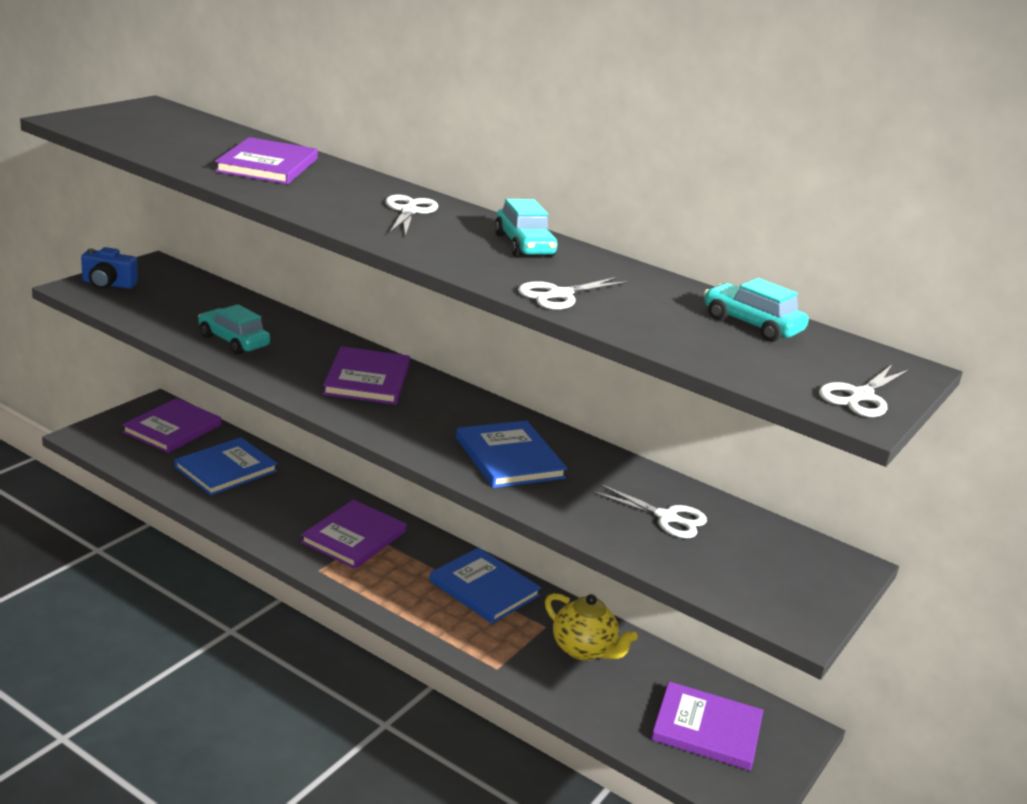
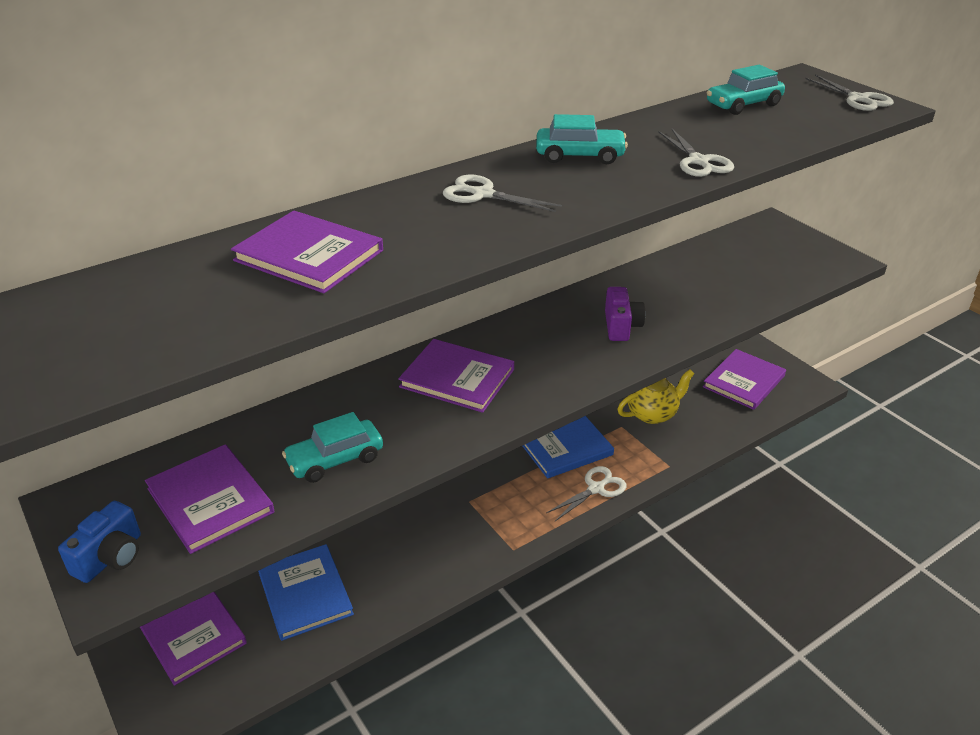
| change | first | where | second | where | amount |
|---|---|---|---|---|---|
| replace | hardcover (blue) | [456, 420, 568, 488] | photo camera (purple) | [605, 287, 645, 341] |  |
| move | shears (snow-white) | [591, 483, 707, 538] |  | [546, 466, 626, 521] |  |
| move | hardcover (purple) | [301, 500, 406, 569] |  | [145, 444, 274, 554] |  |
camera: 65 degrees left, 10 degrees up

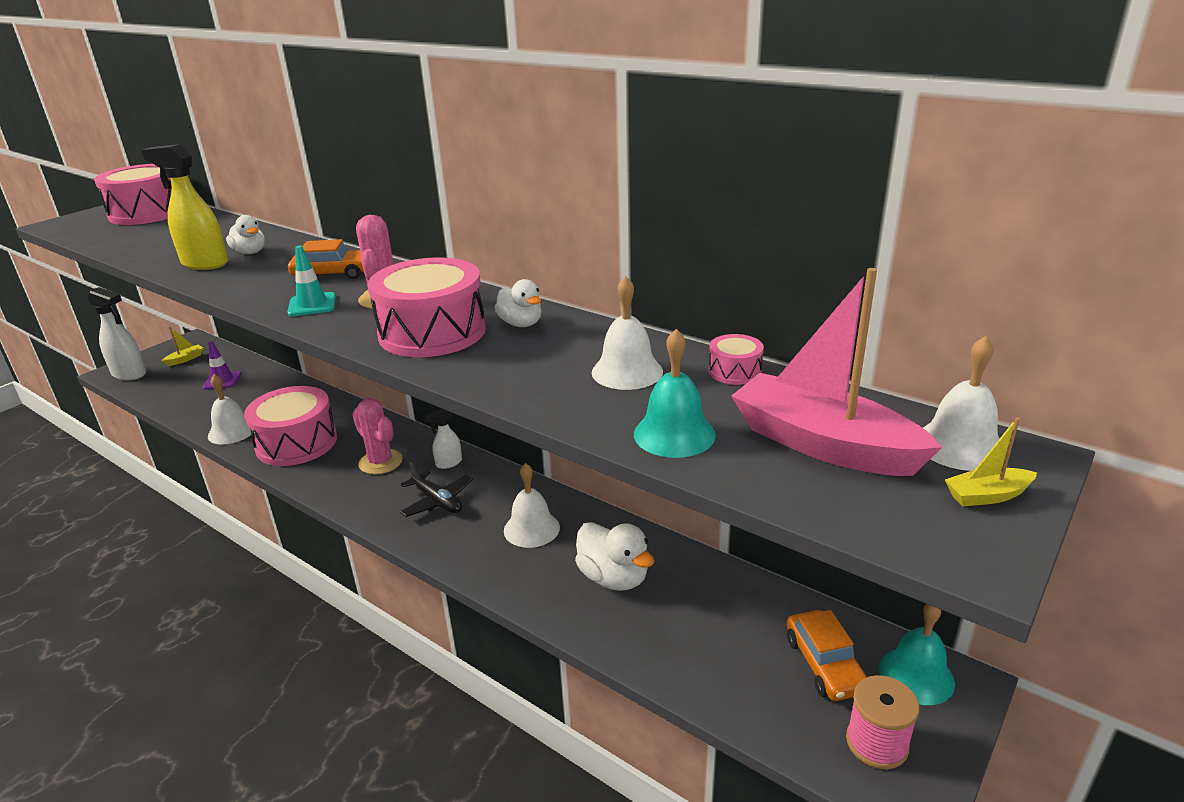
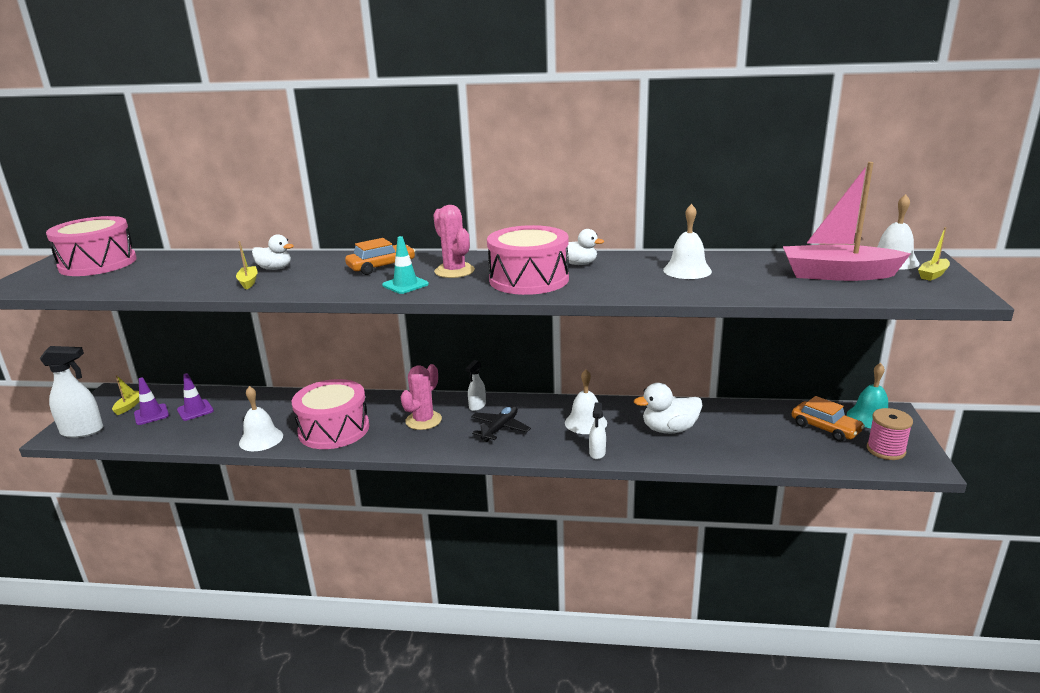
| change | first | where | second | where | amount |
|---|---|---|---|---|---|
| replace | spray bottle (golden) | [141, 144, 228, 270] | toy boat (golden) | [236, 241, 258, 289] |  |
| delete | bell (teal) | [634, 329, 716, 458] |  |  |  |
| delete | toy drum (pink) | [709, 334, 764, 385] |  |  |  |
| rotate | prickly plant (pink) | [352, 398, 403, 475] |  | [400, 364, 442, 430] | 75 degrees counterclockwise |
| rotate | aeroplane (black) | [400, 462, 473, 517] |  | [471, 405, 531, 442] | 75 degrees counterclockwise |
| rotate | toy duck (snow-white) | [575, 522, 654, 591] |  | [634, 383, 702, 434] | 150 degrees clockwise |
| insert |  |  | safety cone (purple) | [134, 377, 169, 425] |  |
| insert |  |  | spray bottle (snow-white) | [589, 402, 606, 459] |  |
camera: 30 degrees left, 5 degrees down

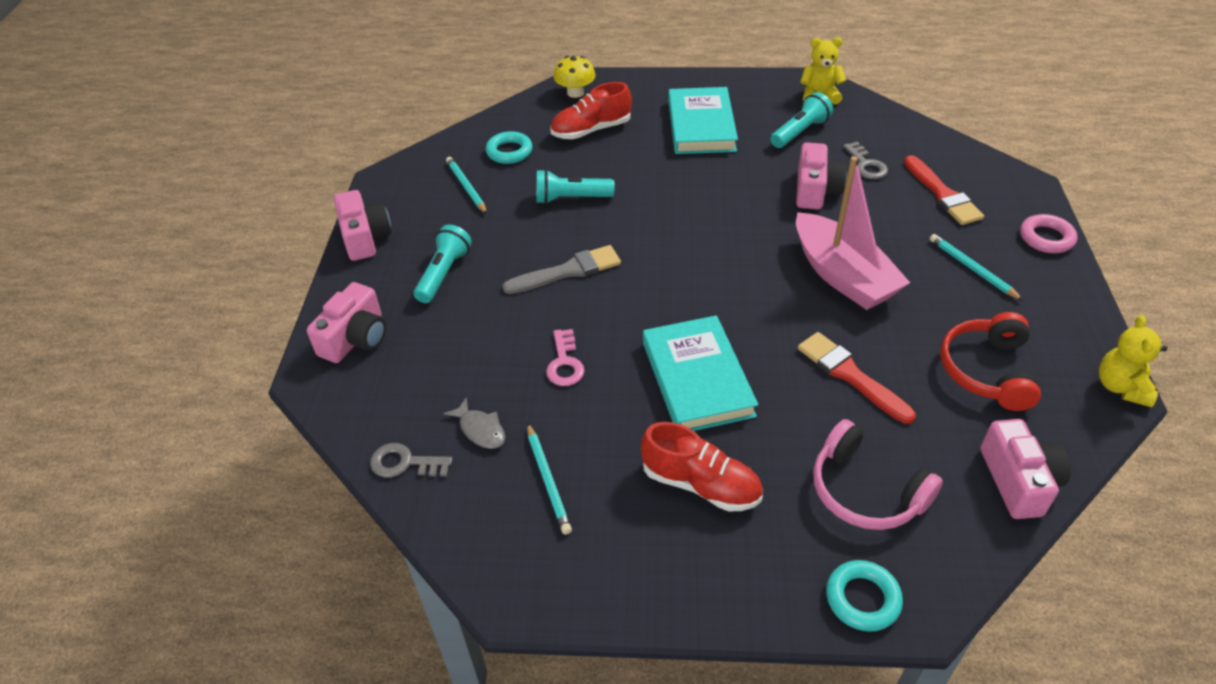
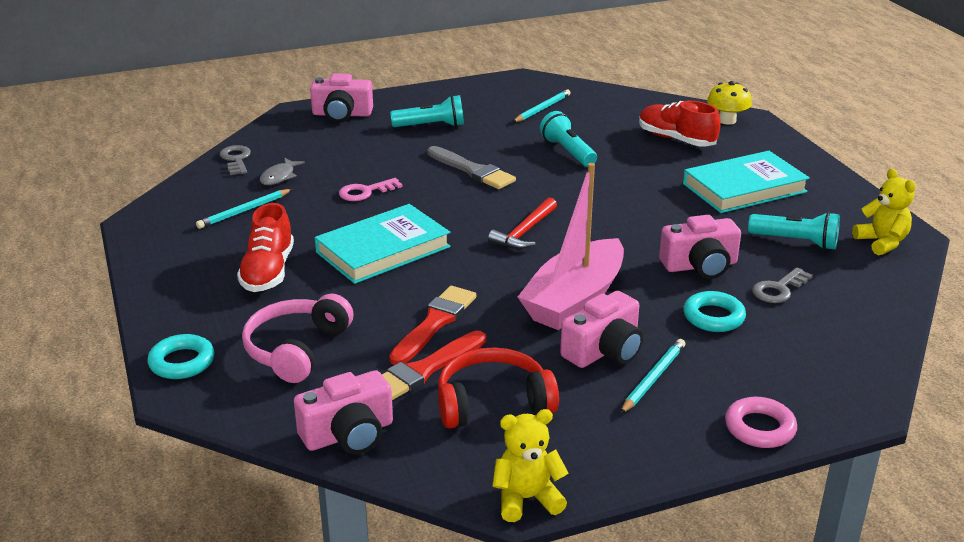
| change | first | where | second | where | amount |
|---|---|---|---|---|---|
| move | torus (teal) | [486, 131, 533, 164] |  | [683, 291, 746, 332] |  |
| move | paintbrush (scarlet) | [904, 155, 984, 225] |  | [382, 331, 486, 400] |  |
| move | photo camera (pink) | [334, 190, 392, 261] |  | [560, 291, 643, 368] |  |
| insert |  |  | claw hammer (scarlet) | [488, 197, 557, 249] |  |
camera: 65 degrees right, 15 degrees down

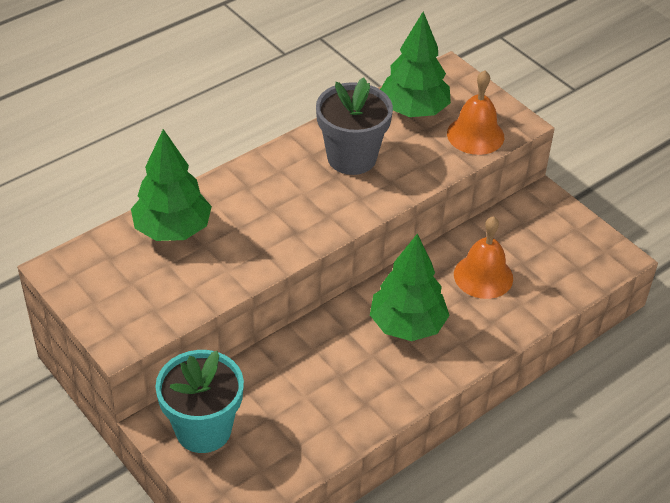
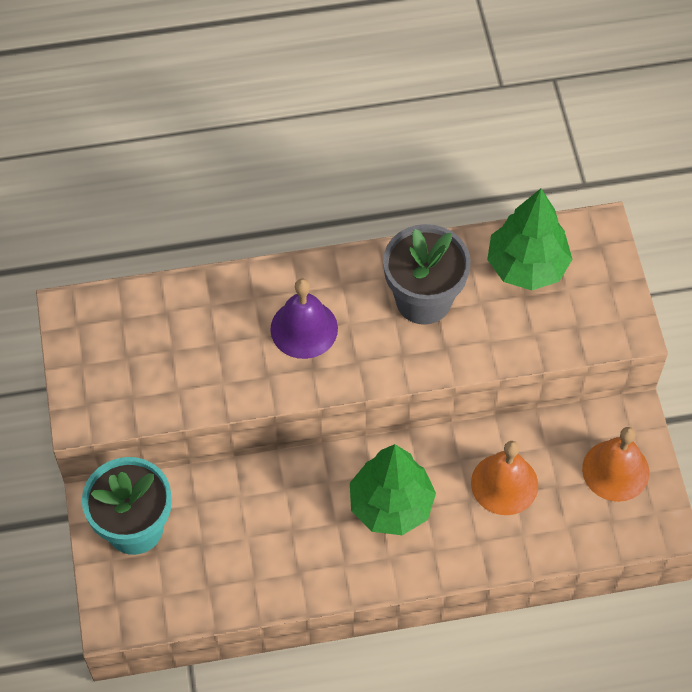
| change | first | where | second | where | amount |
|---|---|---|---|---|---|
| move | bell (orange-coloured) | [447, 70, 504, 155] |  | [582, 427, 649, 502] |  |
| delete | fir tree (emerald) | [131, 129, 212, 241] |  |  |  |
| insert |  |  | bell (purple) | [270, 279, 338, 359] |  |
camera: 30 degrees right, 15 degrees up

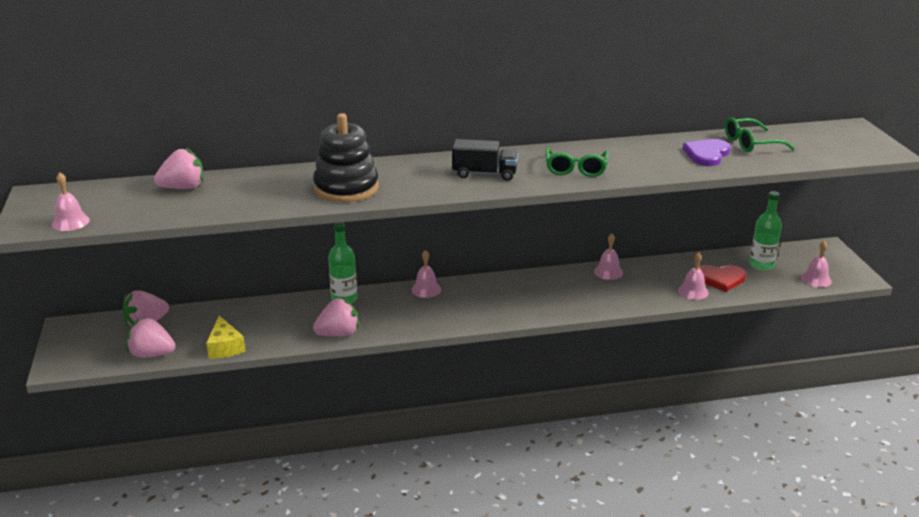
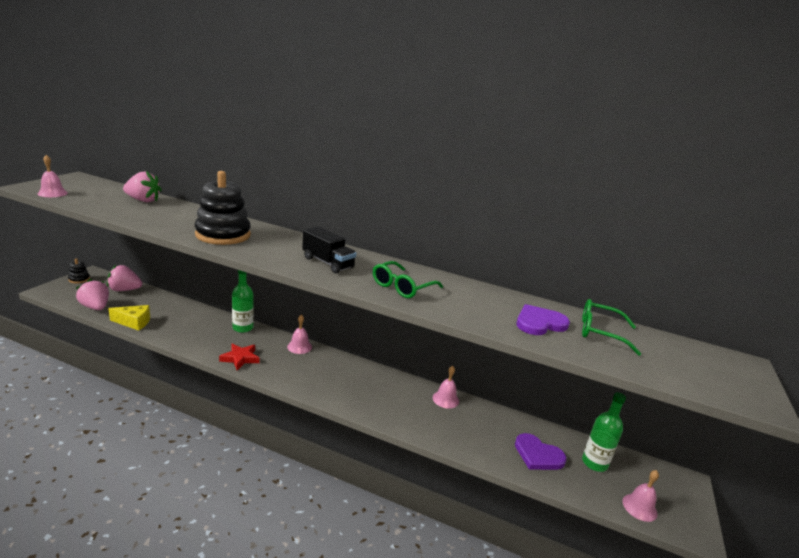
| change | first | where | second | where | amount |
|---|---|---|---|---|---|
| delete | bell (pink) | [678, 252, 708, 300] |  |  |  |
| recolor | heart (scarlet) | [698, 265, 746, 292] | heart (purple) | [515, 433, 567, 470] |  |
| delete | strawberry (pink) | [313, 297, 359, 336] |  |  |  |
| rotate | piece of cheese (golden) | [206, 316, 246, 359] |  | [108, 305, 150, 331] | 105 degrees counterclockwise |
| insert |  |  | ring stacker (black) | [68, 258, 90, 283] |  |
| insert |  |  | five-pointed star (scarlet) | [219, 344, 259, 370] |  |
camera: 30 degrees right, 5 degrees down

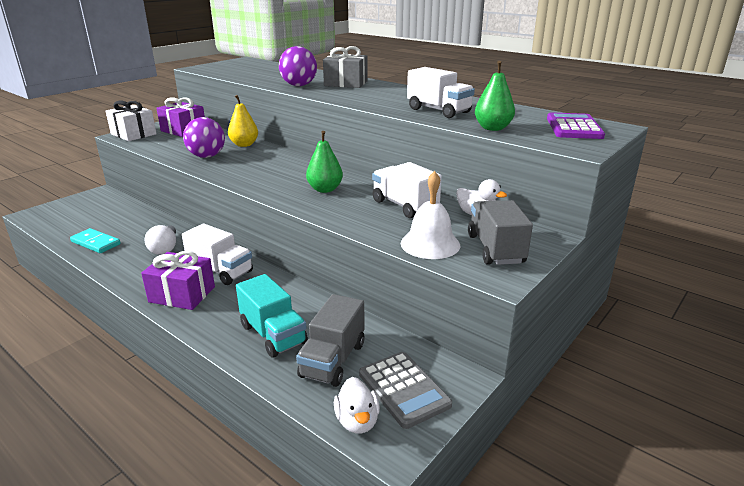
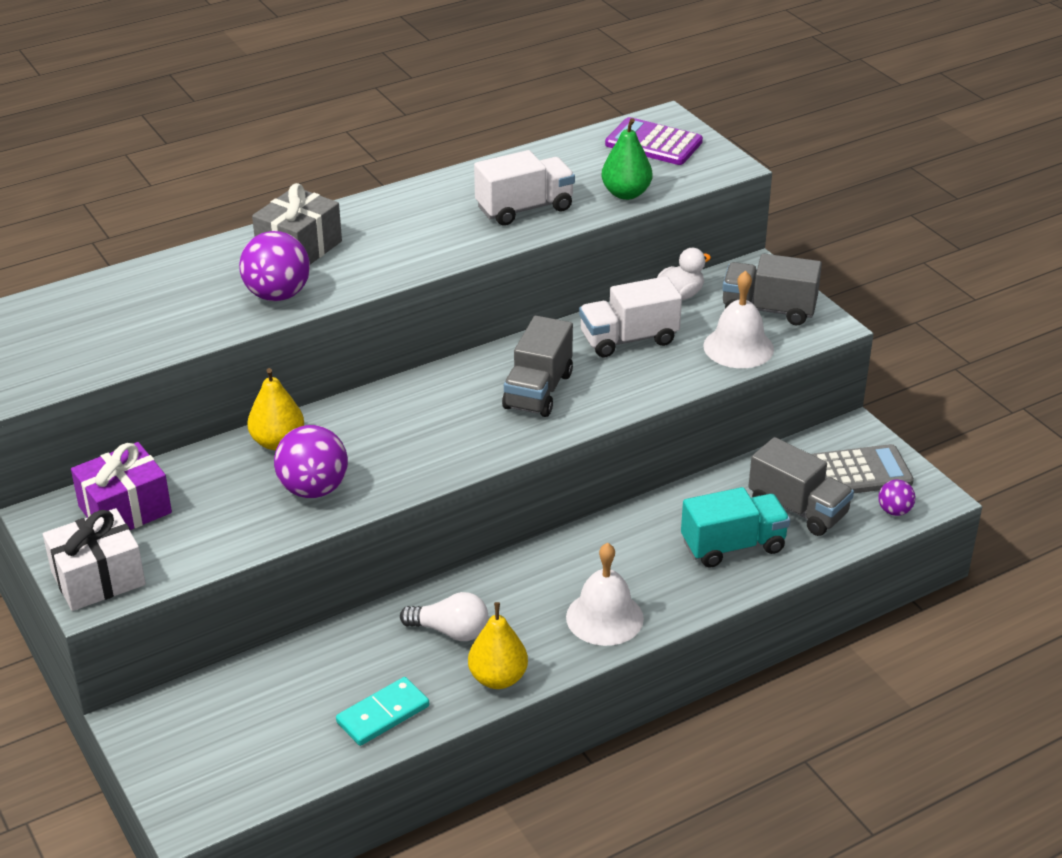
| change | first | where | second | where | amount |
|---|---|---|---|---|---|
| replace | pear fruit (emerald) | [306, 131, 343, 193] | toy truck (grey) | [502, 316, 573, 417] |  |
| delete | toy truck (snow-white) | [182, 223, 253, 285] |  |  |  |
| replace | present (purple) | [141, 251, 215, 310] | bell (snow-white) | [566, 543, 644, 646] |  |
| replace | toy duck (snow-white) | [334, 377, 380, 434] | play ball (purple) | [878, 480, 916, 516] |  |
| insert |  |  | pear fruit (golden) | [468, 602, 528, 689] |  |
camera: 70 degrees left, 10 degrees up

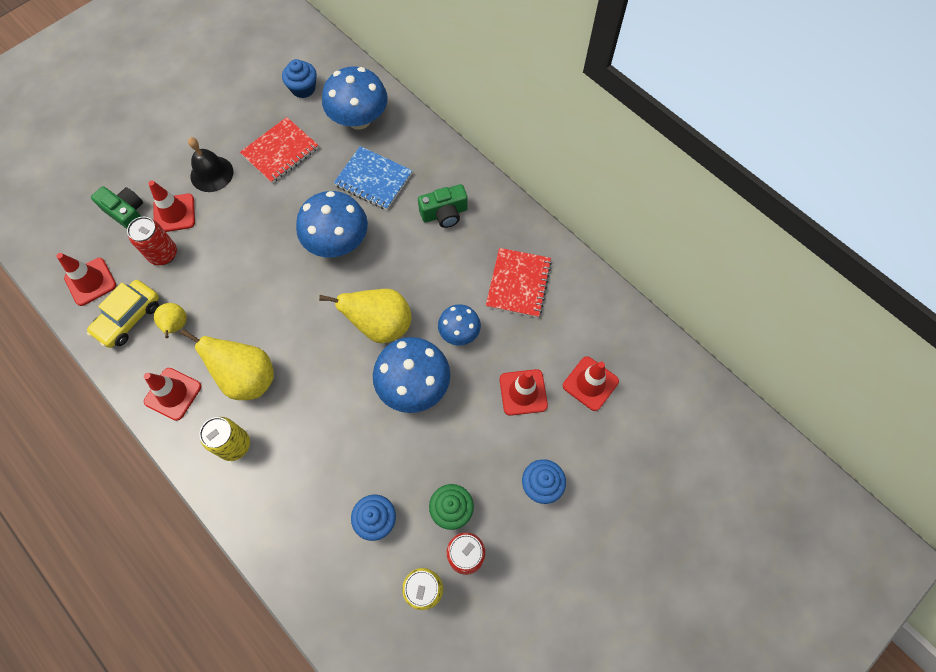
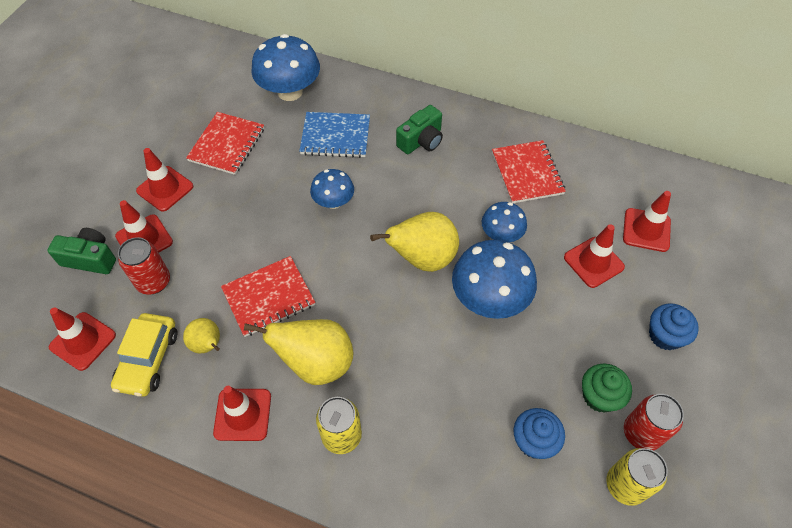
| change | first | where | second | where | amount |
|---|---|---|---|---|---|
| delete | muffin (blue) | [282, 59, 317, 98] |  |  |  |
| replace | bell (black) | [188, 137, 233, 192] | safety cone (scarlet) | [136, 148, 193, 211] |  |
| resize | toadstool (blue) | [296, 191, 368, 258] |  | [310, 169, 354, 209] | x0.58 |
| insert |  |  | notebook (scarlet) | [221, 256, 315, 337] |  |
camera: 25 degrees left, 10 degrees down

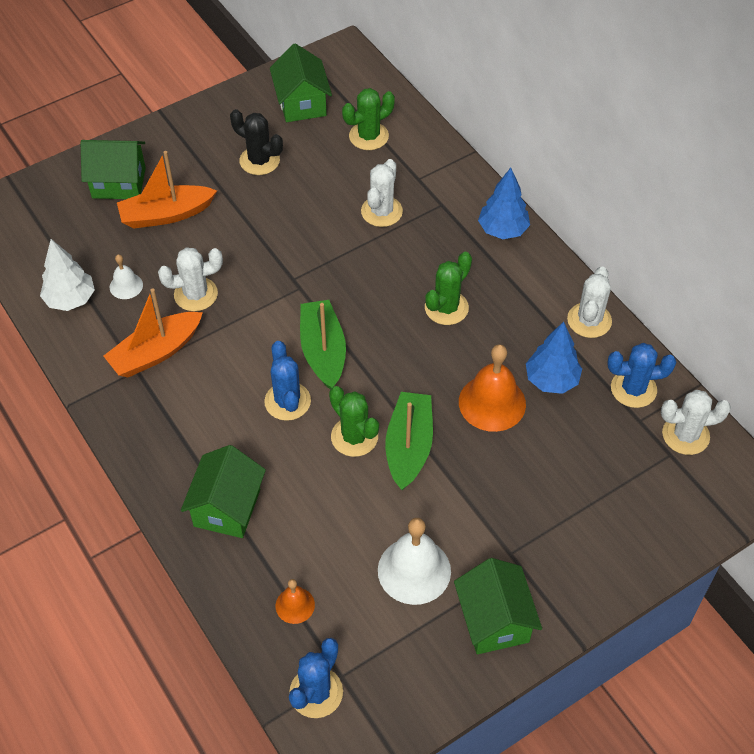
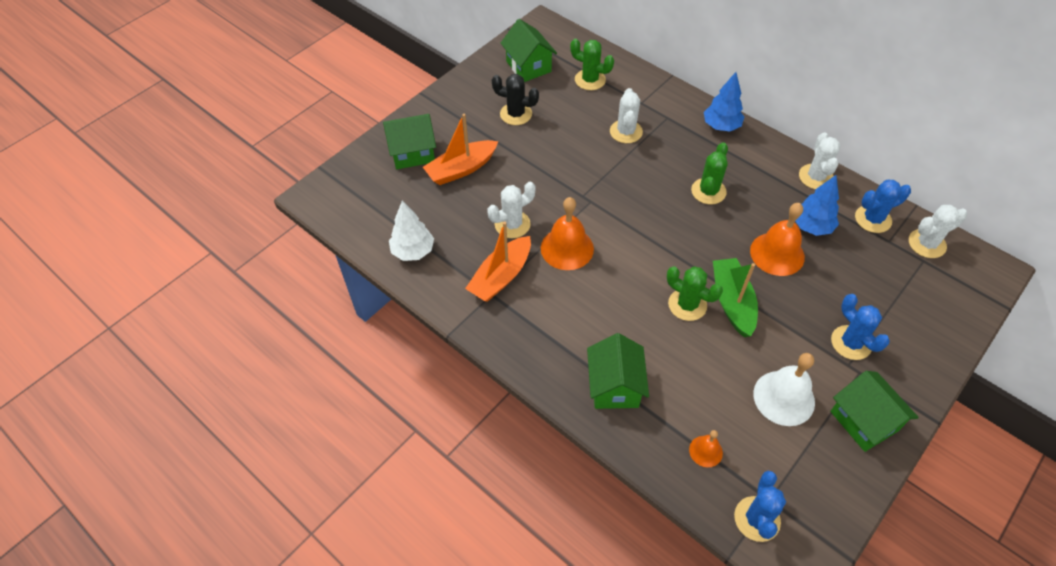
| change | first | where | second | where | amount |
|---|---|---|---|---|---|
| rotate | prickly plant (emerald) | [342, 88, 395, 150] |  | [570, 39, 614, 90] | 75 degrees clockwise |
| delete | bell (snow-white) | [110, 254, 143, 299] |  |  |  |
| delete | toy boat (emerald) | [300, 300, 346, 389] |  |  |  |
| move | prickly plant (blue) | [264, 341, 311, 421] |  | [831, 294, 890, 360] |  |
| insert |  |  | bell (orange-coloured) | [541, 197, 594, 270] |  |
camera: 15 degrees left, 0 degrees up

